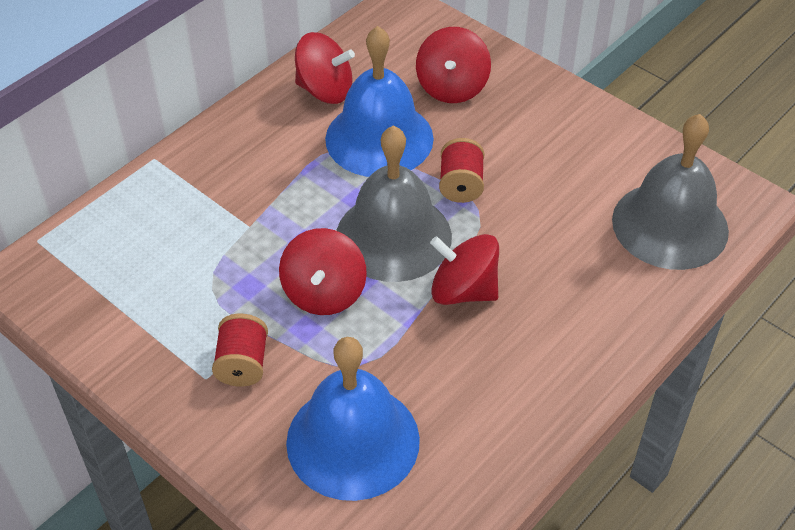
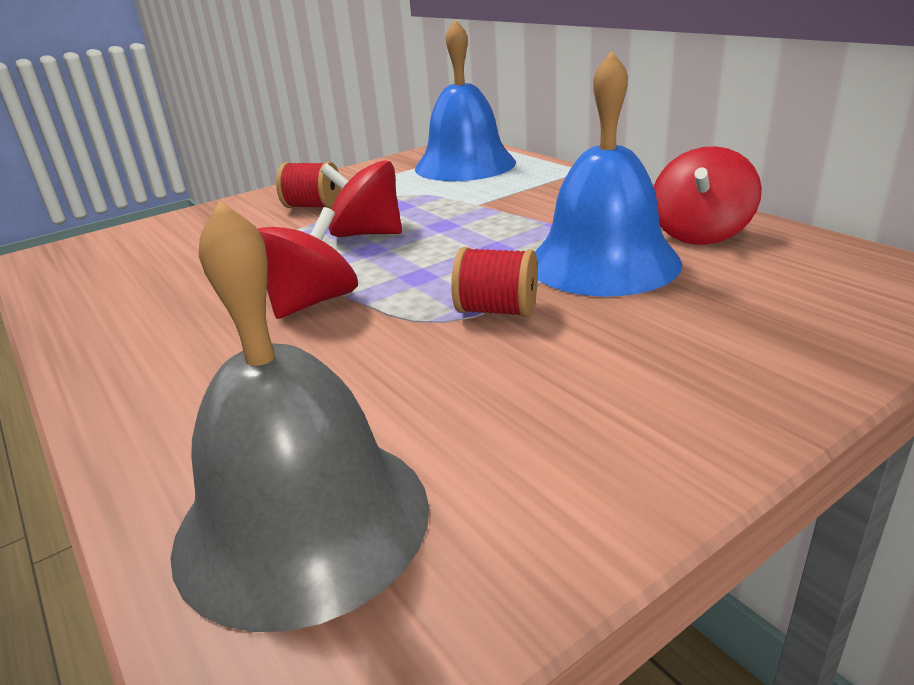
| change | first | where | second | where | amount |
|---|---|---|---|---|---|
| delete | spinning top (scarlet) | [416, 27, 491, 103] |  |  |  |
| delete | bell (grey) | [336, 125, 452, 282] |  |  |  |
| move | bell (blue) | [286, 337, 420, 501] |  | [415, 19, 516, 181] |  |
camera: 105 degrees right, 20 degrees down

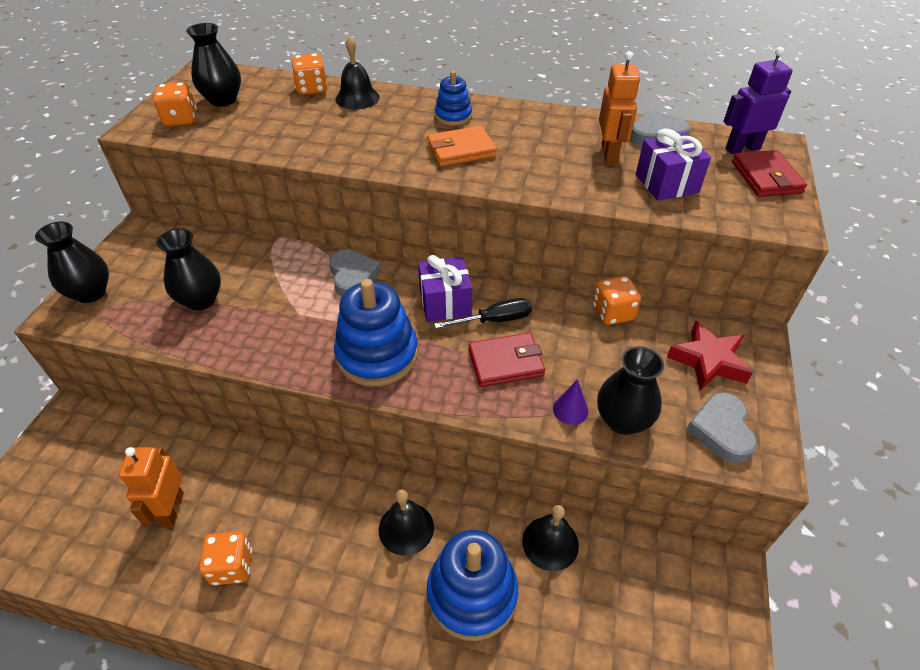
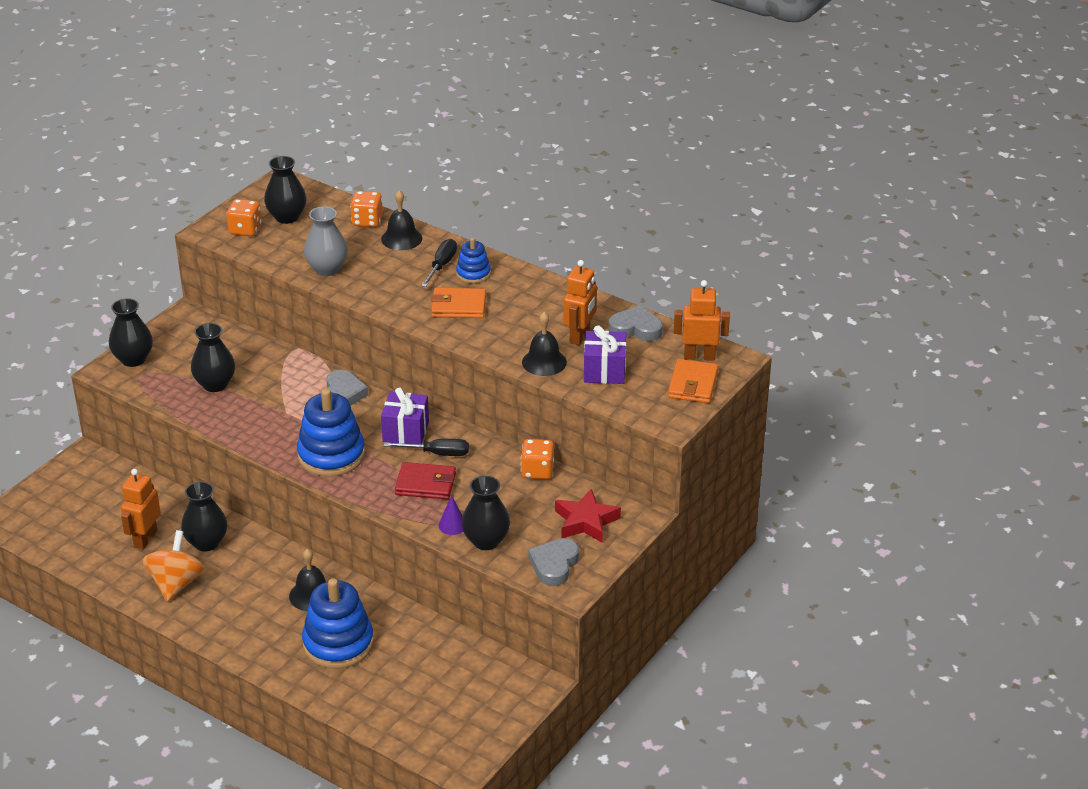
| change | first | where | second | where | amount |
|---|---|---|---|---|---|
| recolor | toy robot (purple) | [723, 47, 793, 154] | toy robot (orange-coloured) | [674, 280, 730, 361] |  |
| recolor | billfold (scarlet) | [732, 150, 807, 197] | billfold (orange-coloured) | [668, 359, 718, 403] |  |
| move | bell (black) | [522, 505, 579, 571] |  | [522, 312, 567, 376] |  |
| replace | dice (orange-coloured) | [199, 531, 252, 585] | spinning top (orange-coloured) | [143, 530, 205, 602] |  |
| insert |  |  | vase (grey) | [304, 206, 348, 276] |  |
| insert |  |  | hand screwdriver (black) | [421, 239, 457, 287] |  |
| insert |  |  | vase (black) | [181, 481, 227, 552] |  |
camera: 20 degrees right, 10 degrees down

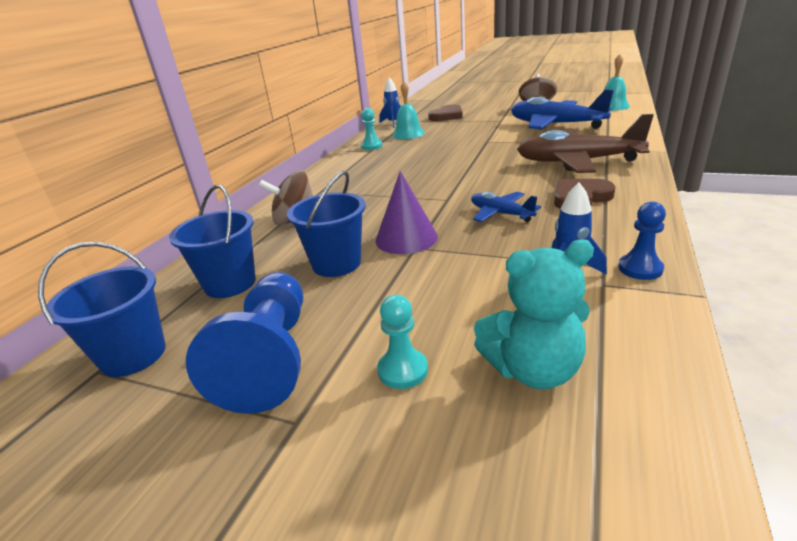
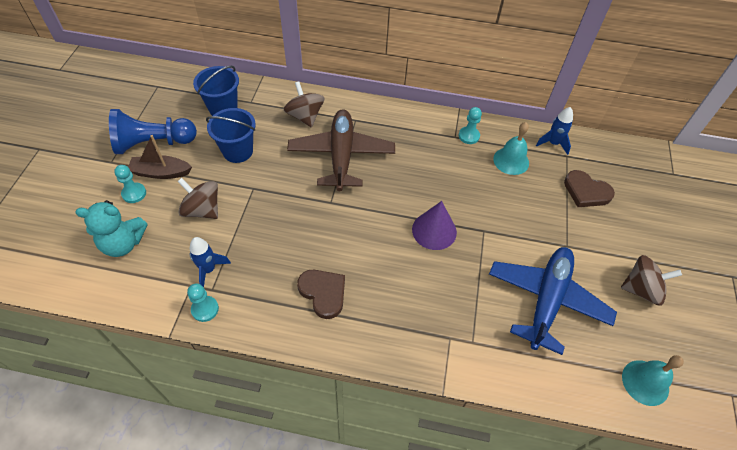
| change | first | where | second | where | amount |
|---|---|---|---|---|---|
| move | aeroplane (russet) | [517, 114, 653, 173] |  | [287, 109, 395, 191] |  |
| move | cone (purple) | [376, 171, 438, 254] |  | [412, 201, 457, 250] |  |
| delete | aeroplane (blue) | [471, 192, 541, 222] |  |  |  |
| recolor | game pawn (blue) | [618, 201, 666, 280] | game pawn (teal) | [187, 283, 219, 322] |  |
| rotate | teddy bear (teal) | [474, 239, 594, 390] |  | [75, 200, 147, 257] | 75 degrees counterclockwise |
| delete | sand bucket (blue) | [38, 242, 166, 377] |  |  |  |
| insert |  |  | toy boat (russet) | [128, 135, 192, 179] |  |
| insert |  |  | spinning top (russet) | [177, 178, 218, 219] |  |
camera: 75 degrees right, 25 degrees up

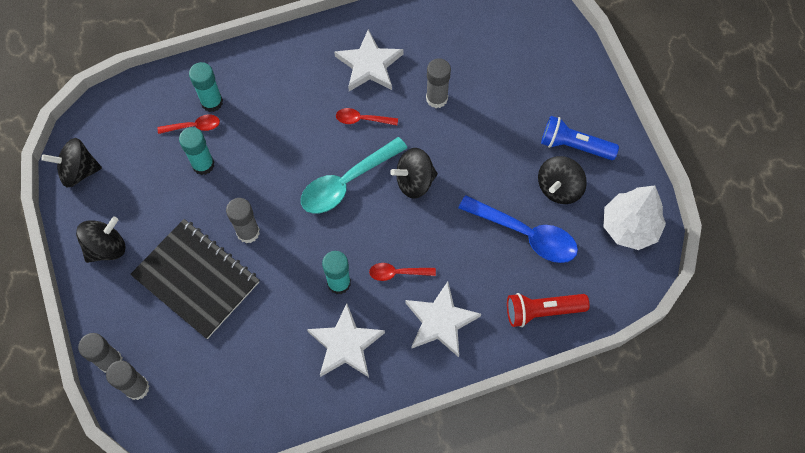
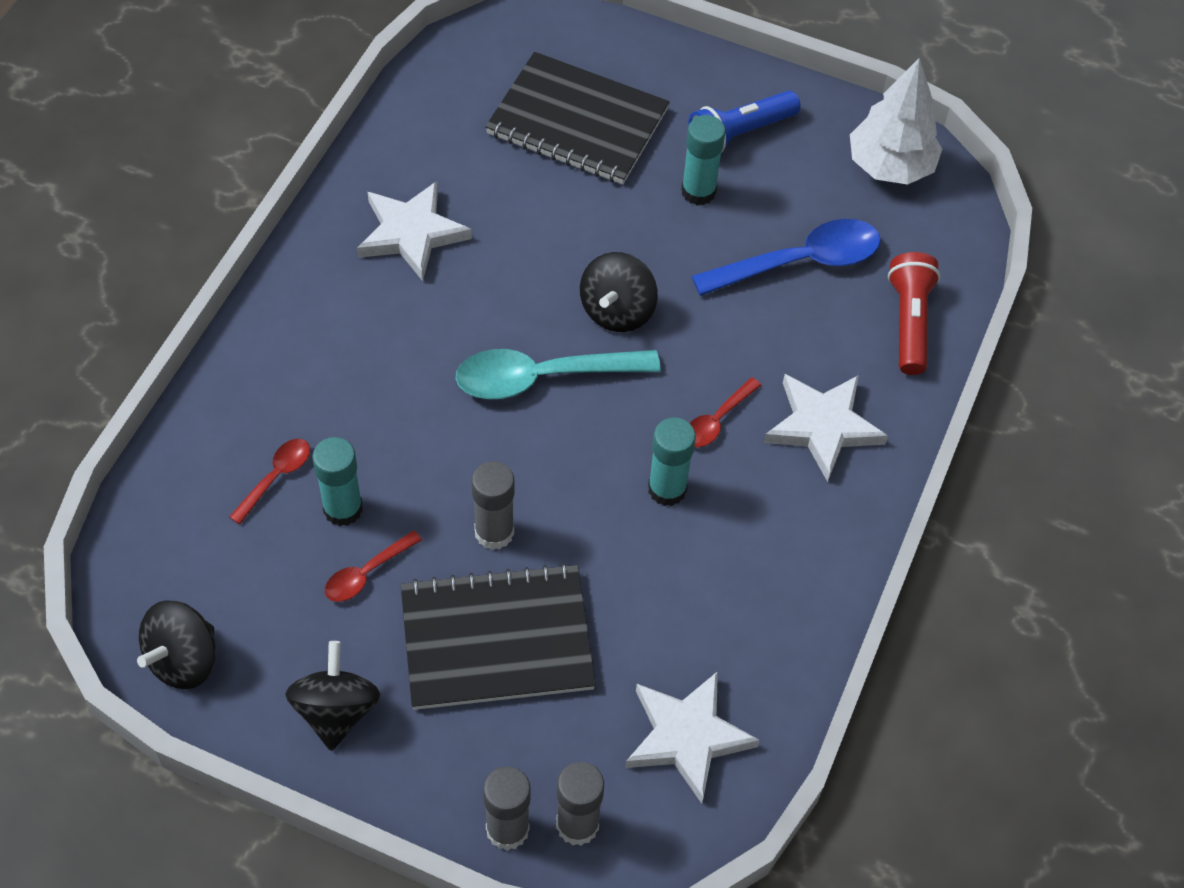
| change | first | where | second | where | amount |
|---|---|---|---|---|---|
| delete | stick of glue (grey) | [426, 58, 451, 108] |  |  |  |
| move | stick of glue (teal) | [189, 62, 223, 112] |  | [681, 115, 726, 205] |  |
| move | spoon (scarlet) | [336, 108, 398, 125] |  | [325, 530, 422, 602] |  |
| rotate | spoon (teal) | [301, 137, 407, 214] |  | [455, 349, 660, 399] | 75 degrees clockwise |
| delete | spinning top (black) | [538, 156, 587, 204] |  |  |  |
| rotate | flashlight (scarlet) | [507, 293, 590, 327] |  | [888, 252, 940, 375] | 150 degrees clockwise |
| move | five-pointed star (snow-white) | [307, 303, 385, 377] |  | [625, 671, 760, 804] |  |
| insert |  |  | notebook (black) | [485, 52, 670, 184] |  |
camera: 50 degrees left, 10 degrees down

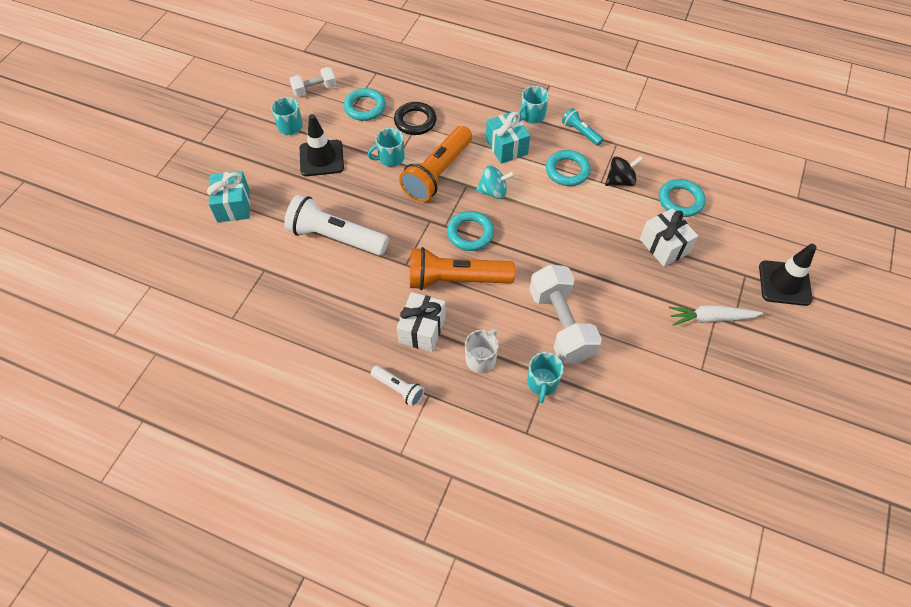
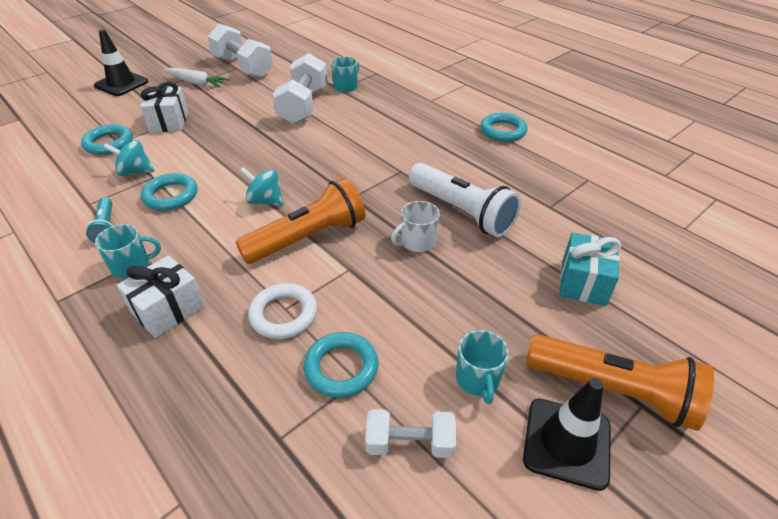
| change | first | where | second | where | amount |
|---|---|---|---|---|---|
| recolor | torus (black) | [394, 102, 436, 135] | torus (snow-white) | [248, 283, 317, 339] |  |
| delete | present (teal) | [486, 111, 530, 164] |  |  |  |
| move | safety cone (black) | [300, 114, 344, 176] |  | [523, 378, 611, 491] |  |
| delete | coffee mug (teal) | [368, 128, 405, 167] |  |  |  |
| recolor | spinning top (black) | [605, 156, 643, 186] | spinning top (teal) | [103, 140, 154, 176] |  |
| move | torus (teal) | [447, 211, 494, 251] |  | [481, 113, 528, 142] |  |
| move | flashlight (orange-coloured) | [410, 247, 515, 290] |  | [526, 334, 714, 431] |  |
| move | present (snow-white) | [397, 292, 446, 352] |  | [117, 255, 205, 338] |  |
| move | coffee mug (snow-white) | [465, 329, 499, 373] |  | [391, 201, 440, 252] |  |
| delete | flashlight (snow-white) | [371, 366, 424, 407] |  |  |  |
| insert |  |  | hand weight (snow-white) | [207, 23, 273, 78] |  |
camera: 155 degrees left, 15 degrees down

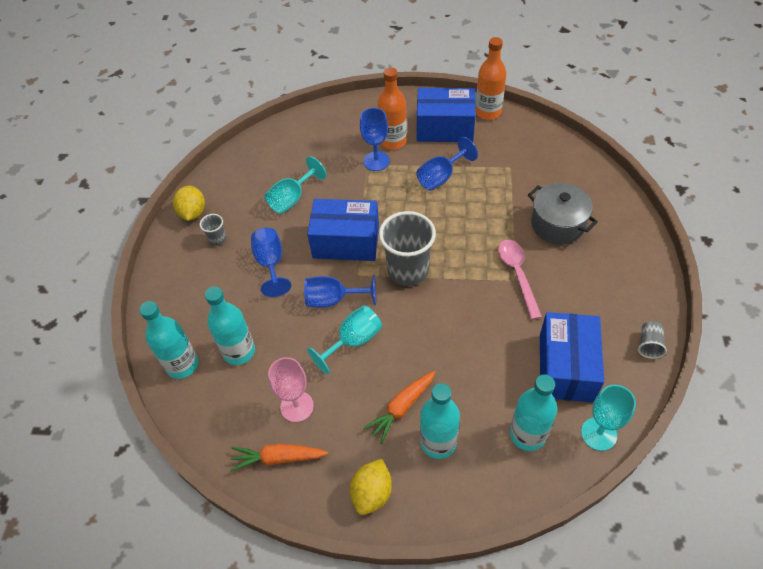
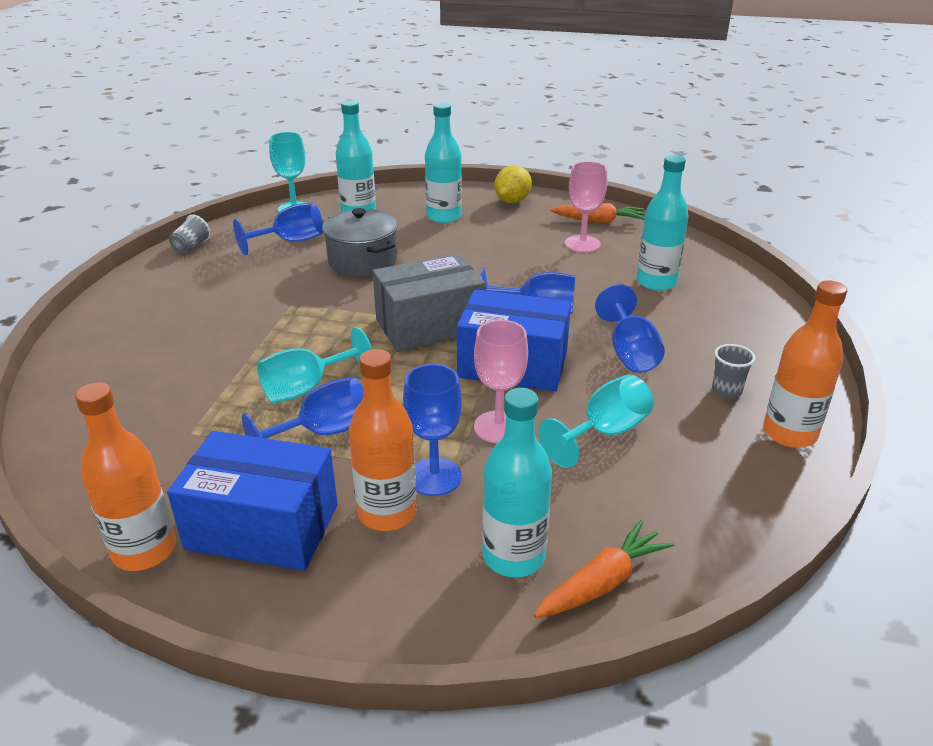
| change | first | where | second | where | amount |
|---|---|---|---|---|---|
| move | cooking pot (grey) | [528, 183, 598, 244] |  | [322, 208, 398, 277] |  |
| replace | toy lemon (golden) | [173, 186, 205, 221] | drink bottle (orange-coloured) | [763, 280, 847, 448] |  |
| replace | cup (grey) | [379, 211, 436, 286] | box (grey) | [373, 254, 485, 352] |  |
| delete | spoon (pink) | [498, 240, 542, 320] |  |  |  |
| move | drink bottle (teal) | [139, 301, 198, 379] |  | [482, 388, 552, 578] |  |
| move | wine glass (teal) | [307, 305, 382, 374] |  | [257, 327, 372, 404] |  |
| replace | box (blue) | [540, 312, 604, 403] | wine glass (blue) | [233, 203, 323, 255] |  |
| move | toy carrot (orange-coloured) | [363, 371, 435, 444] |  | [534, 520, 674, 618] |  |
| insert |  |  | wine glass (pink) | [474, 320, 528, 443] |  |
camera: 175 degrees left, 20 degrees down

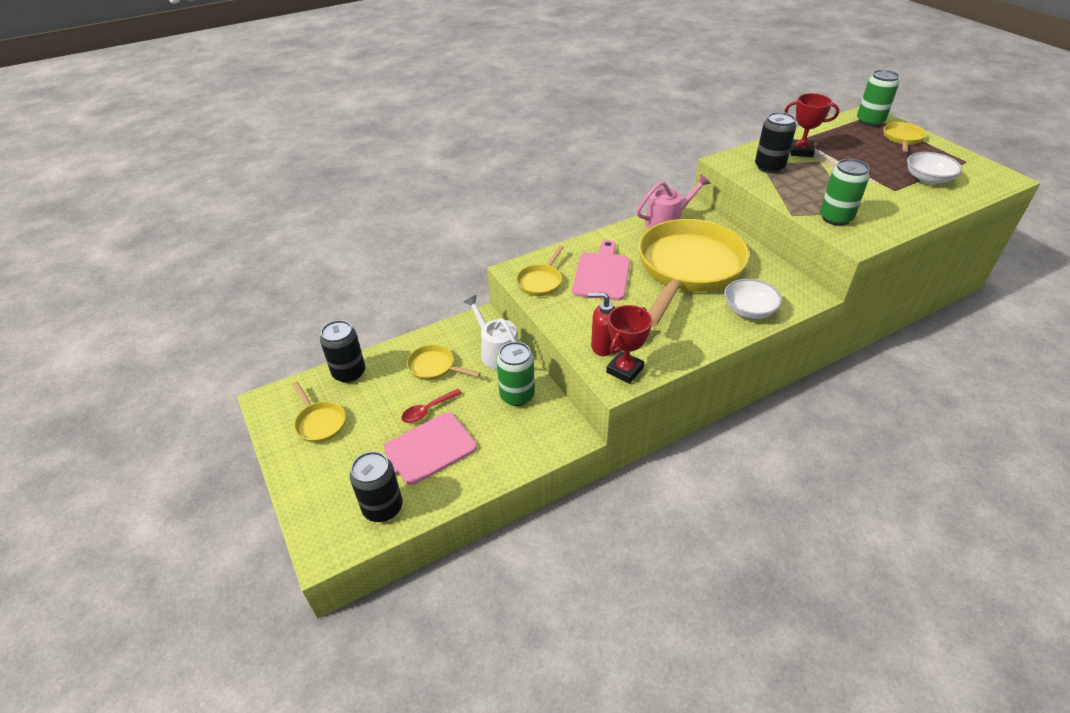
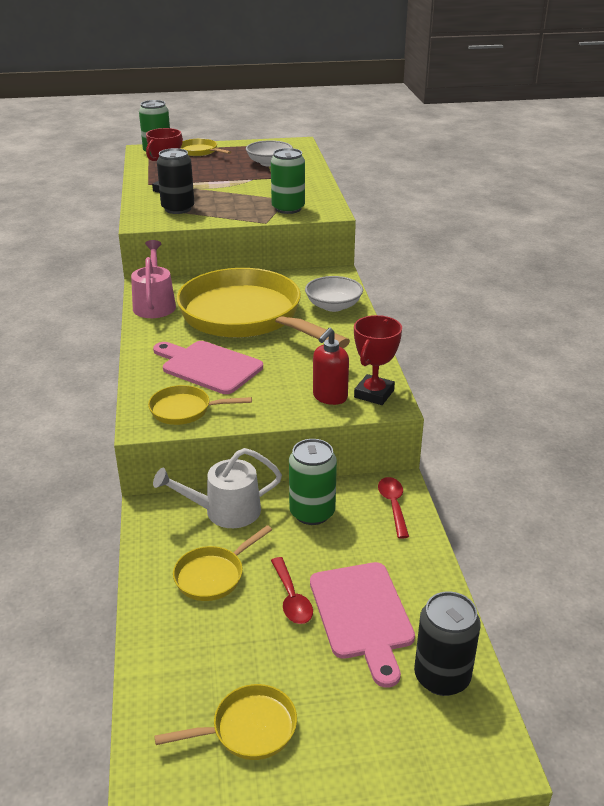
| change | first | where | second | where | amount |
|---|---|---|---|---|---|
| rotate | frying pan (golden) | [516, 245, 564, 296] |  | [148, 385, 252, 425] | 135 degrees clockwise |
| rotate | prize cup (scarlet) | [606, 305, 652, 384] |  | [354, 315, 402, 405] | 60 degrees clockwise |
| delete | soda can (black) | [320, 320, 365, 383] |  |  |  |
| insert |  |  | spoon (scarlet) | [378, 477, 409, 539] |  |
camera: 70 degrees left, 10 degrees down

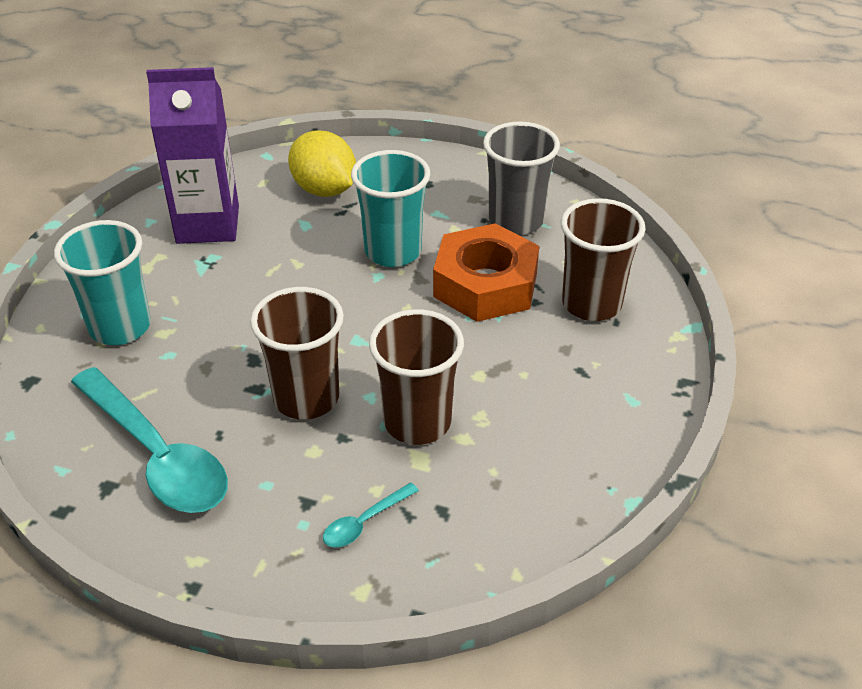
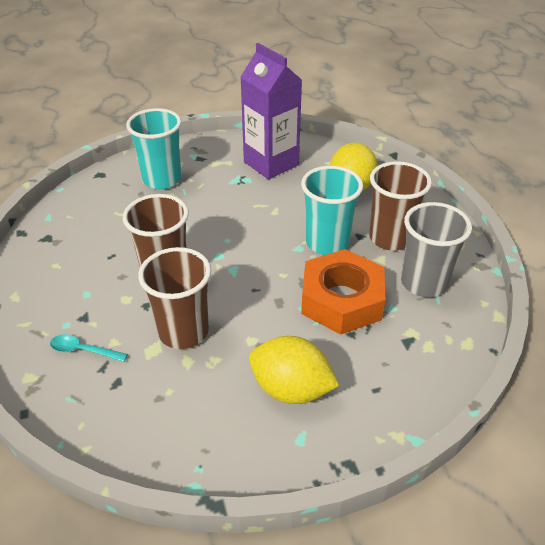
| change | first | where | second | where | amount |
|---|---|---|---|---|---|
| move | cup (russet) | [561, 198, 646, 321] |  | [369, 161, 432, 251] |  |
| delete | spoon (teal) | [71, 367, 228, 513] |  |  |  |
| insert |  |  | toy lemon (golden) | [249, 336, 339, 404] |  |
camera: 55 degrees right, 0 degrees up

